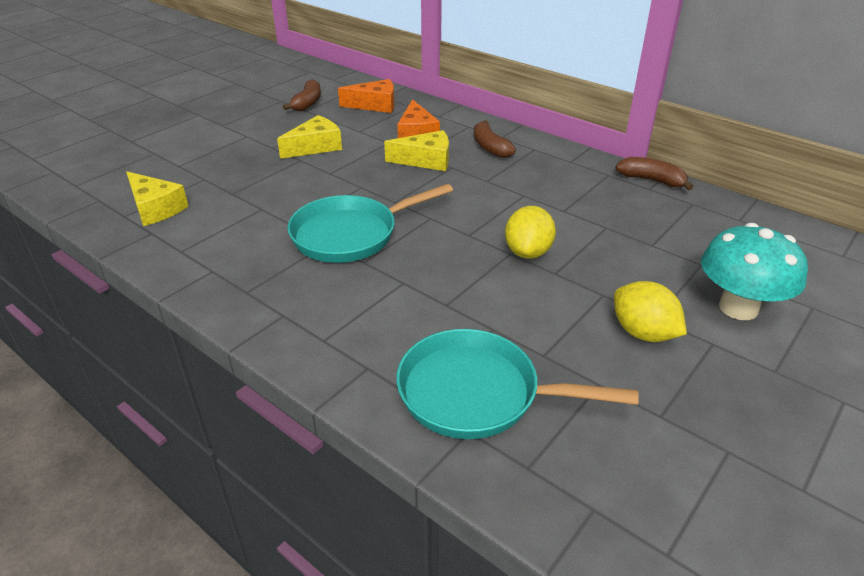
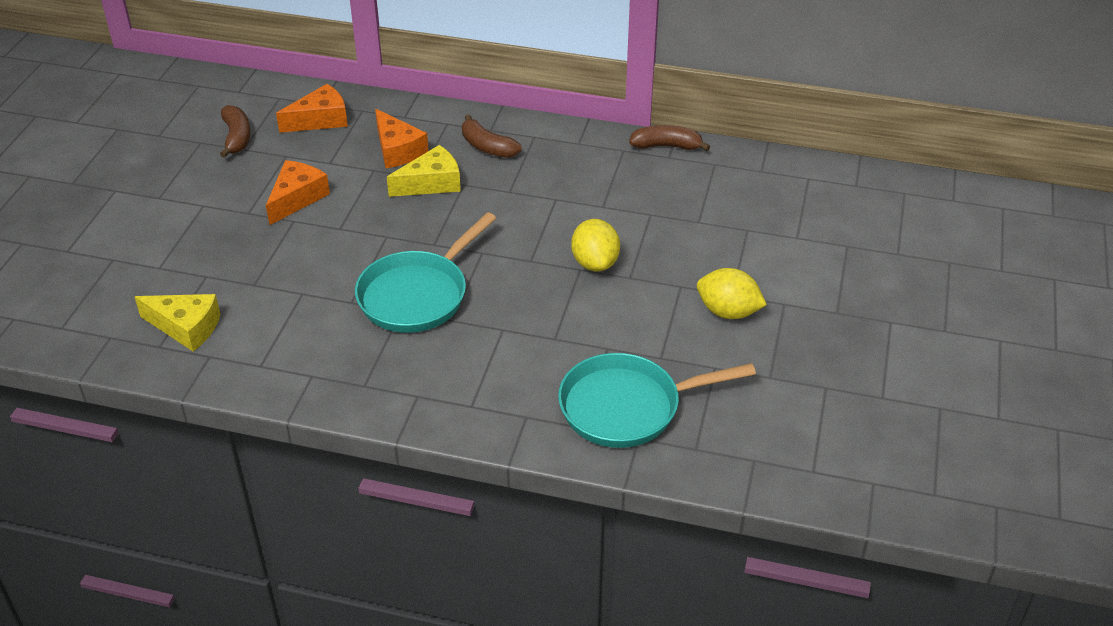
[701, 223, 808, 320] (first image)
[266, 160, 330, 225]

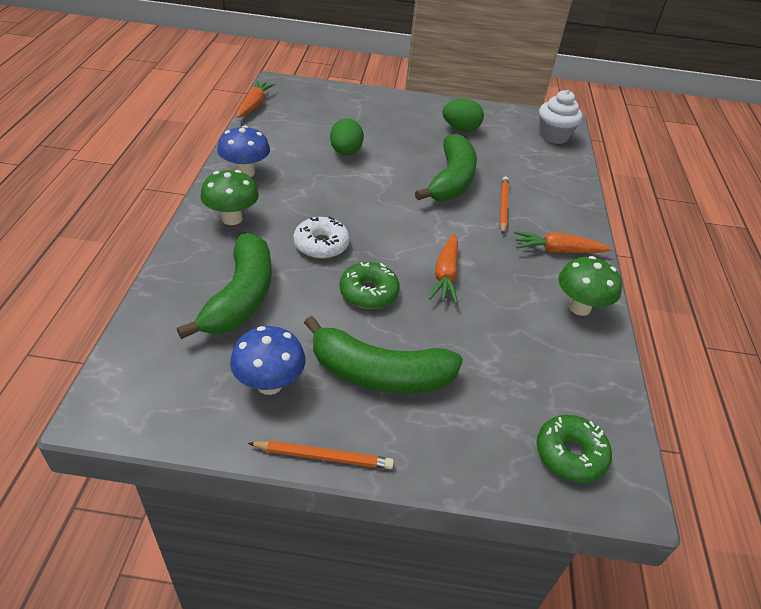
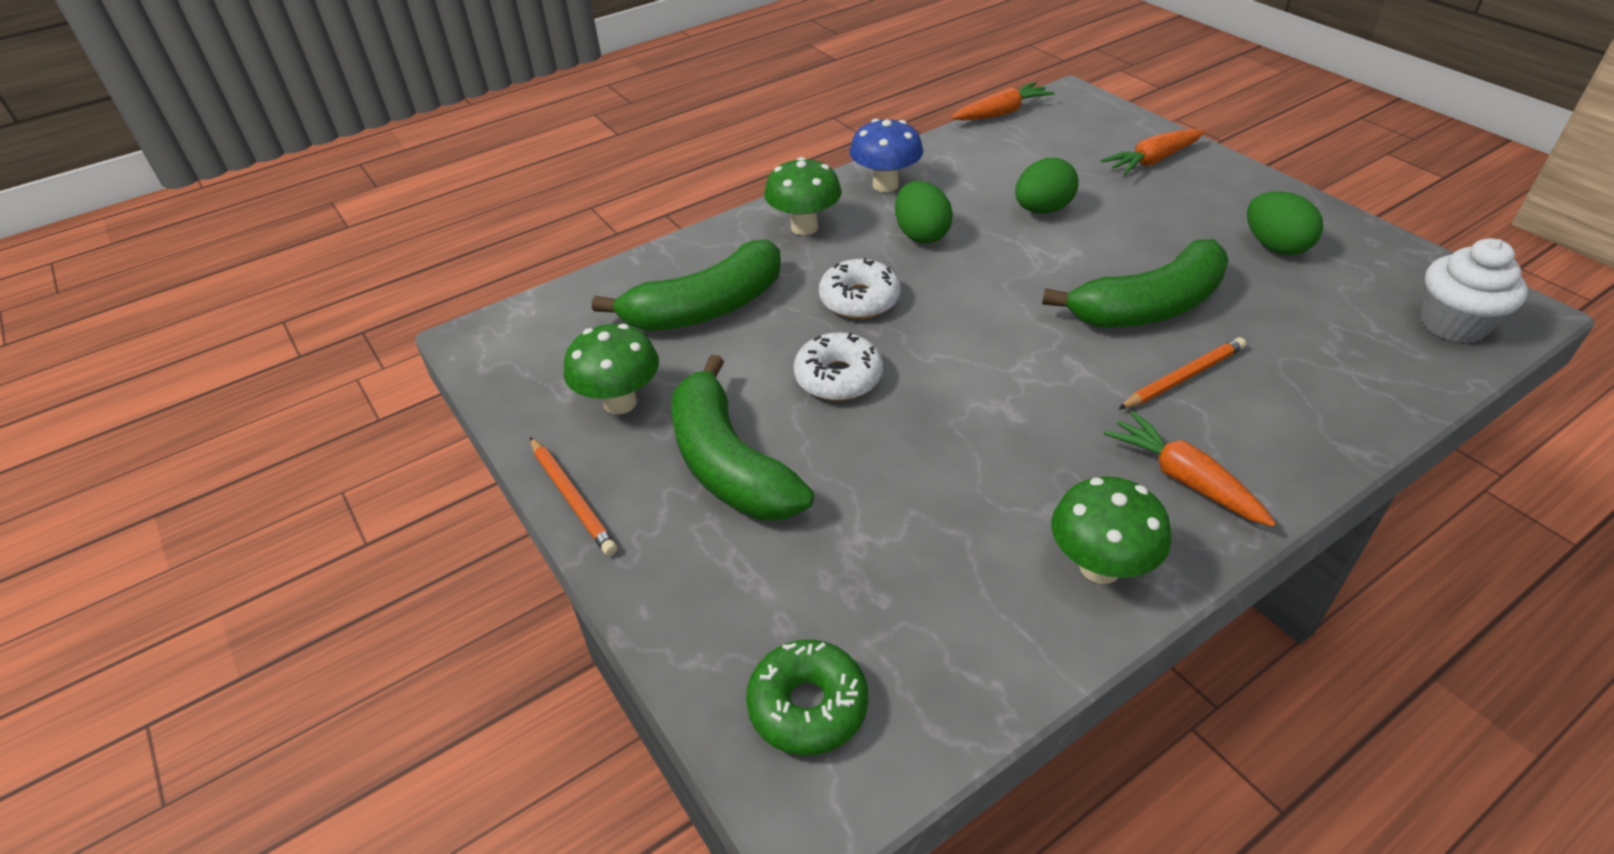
[895, 181, 953, 244]
[1101, 129, 1205, 175]
[564, 324, 659, 414]
[794, 332, 883, 401]

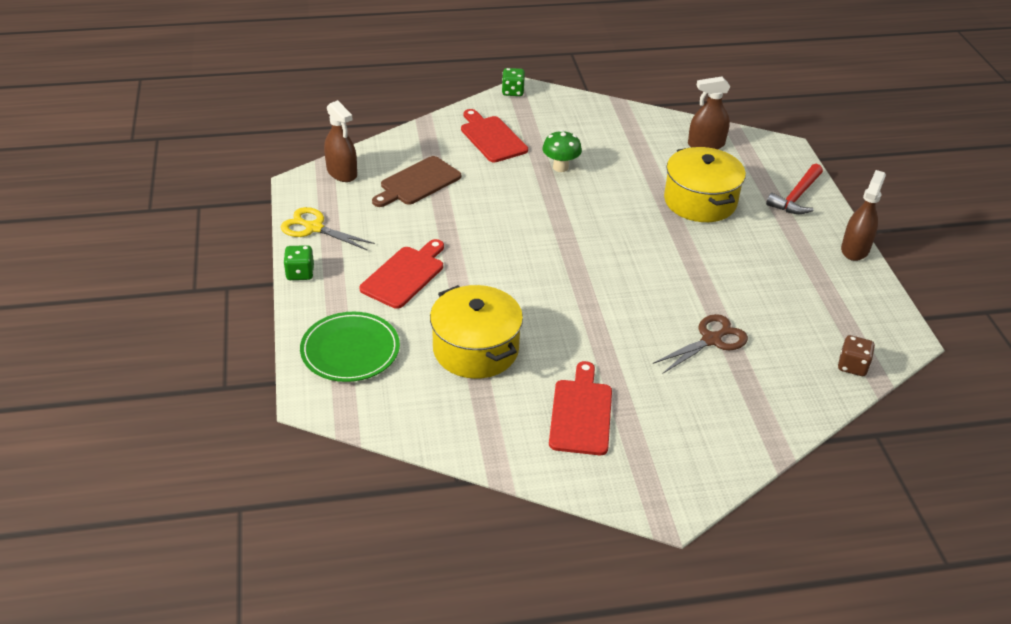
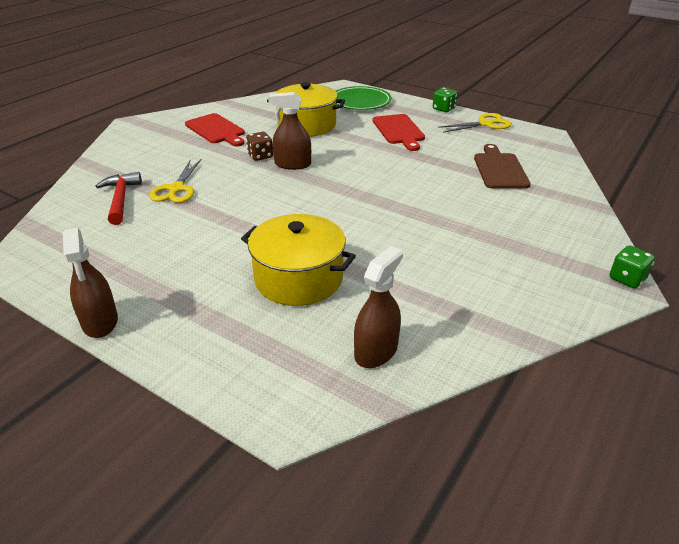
[461, 109, 528, 163] (first image)
[542, 130, 582, 172] (first image)
[268, 92, 311, 170]
[96, 172, 142, 225]
[246, 132, 273, 161]
[149, 159, 201, 203]

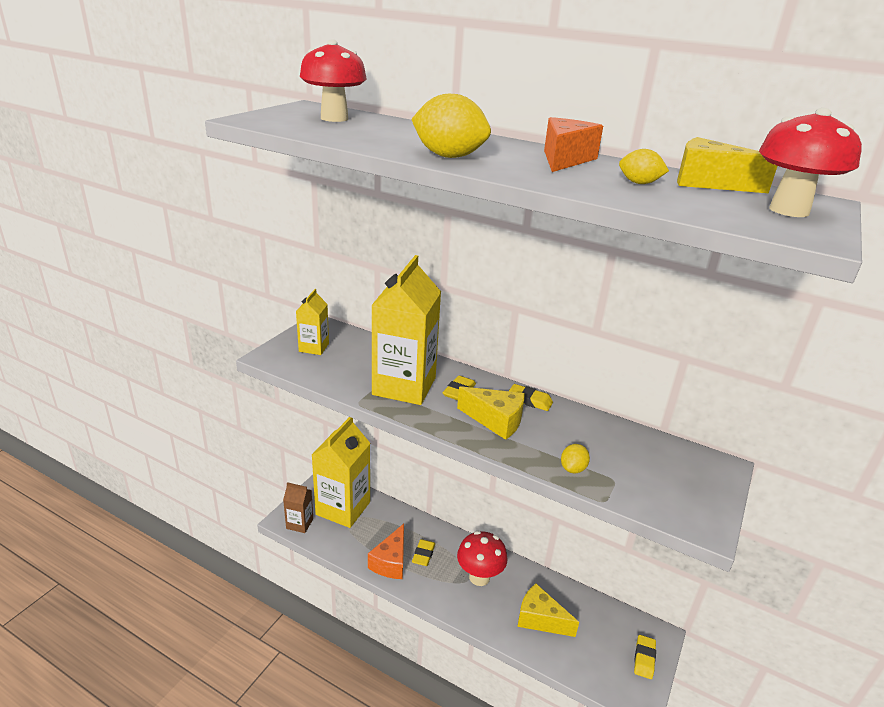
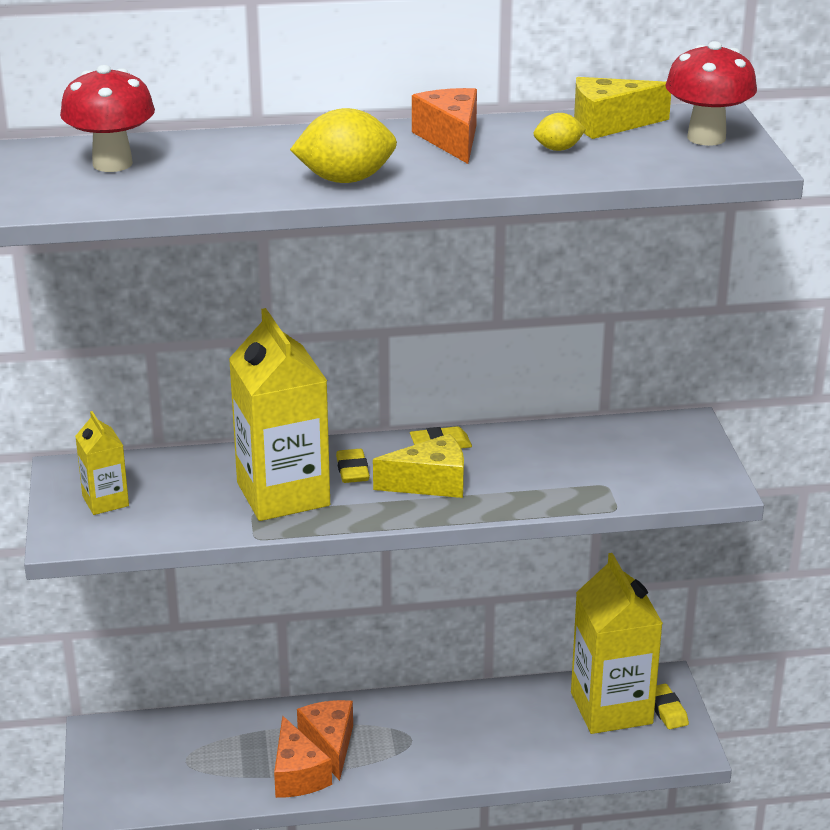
[283, 482, 313, 533] (first image)
[457, 531, 508, 586] (first image)
[517, 584, 579, 637] (first image)
[561, 444, 590, 473] (first image)
[571, 553, 663, 734]
[297, 700, 353, 781]

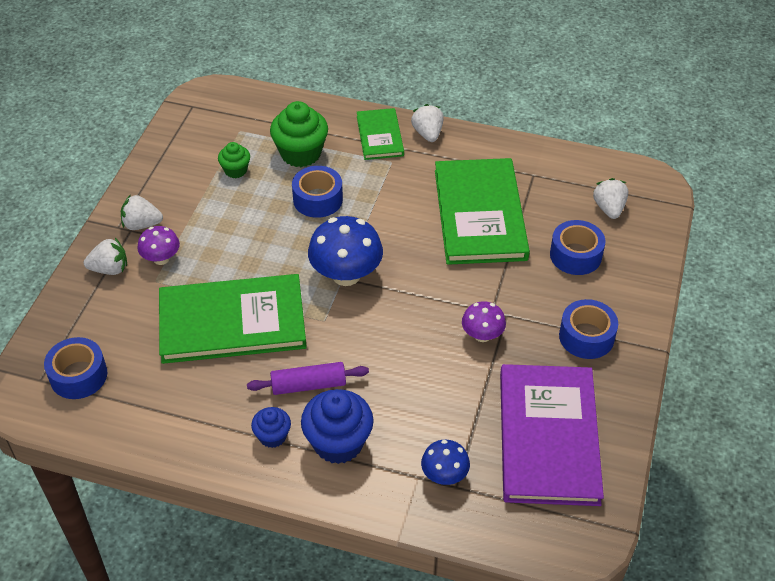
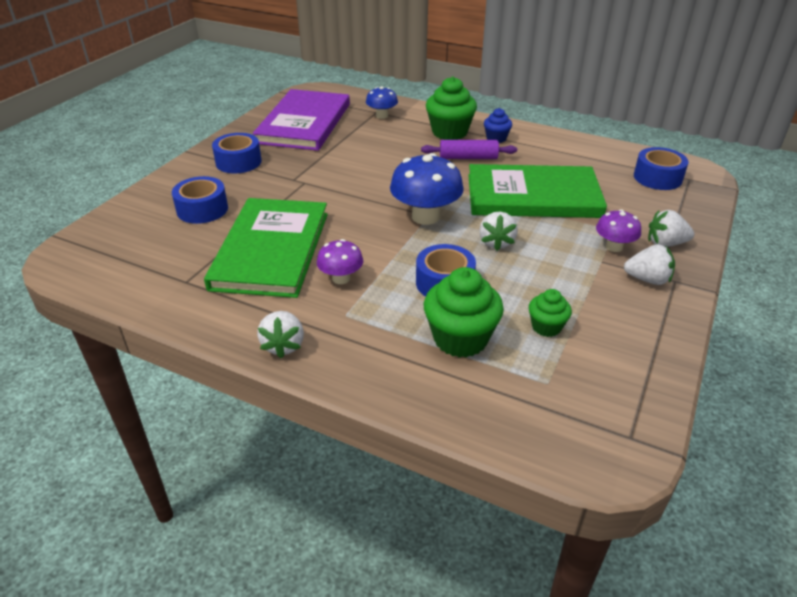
[357, 108, 404, 160] (first image)
[317, 239, 363, 284]
[479, 212, 518, 251]
[426, 77, 477, 140]

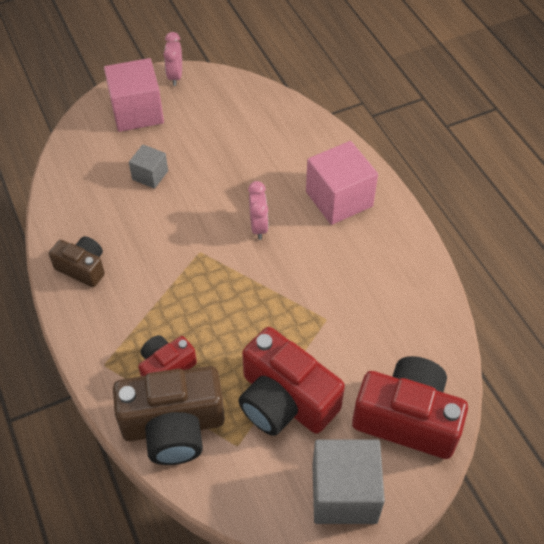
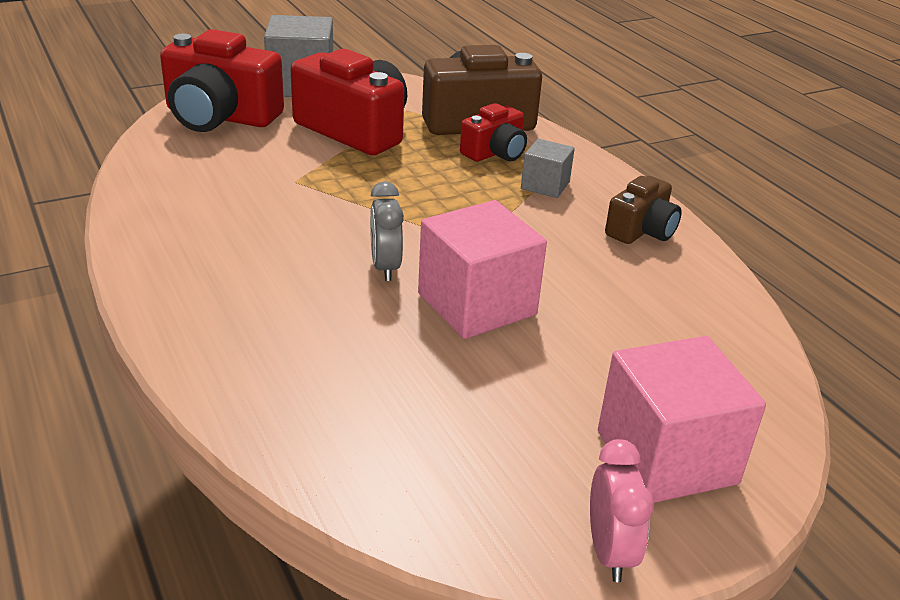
[521, 139, 575, 198]
[418, 200, 547, 339]
[370, 181, 404, 281]
[605, 176, 682, 244]

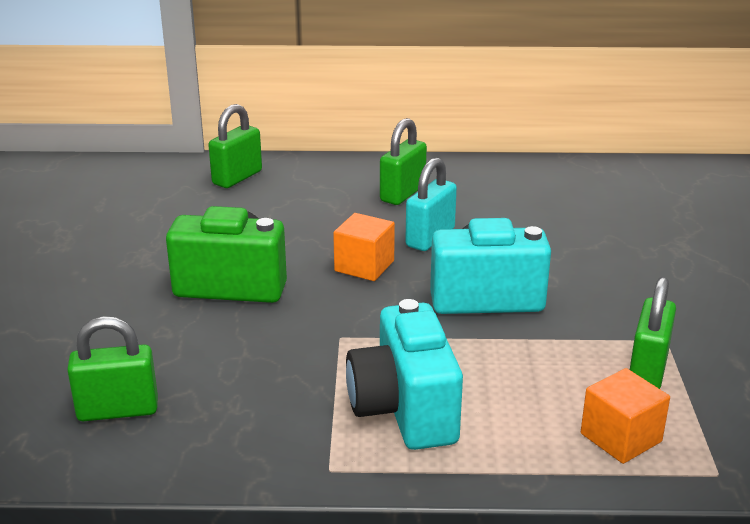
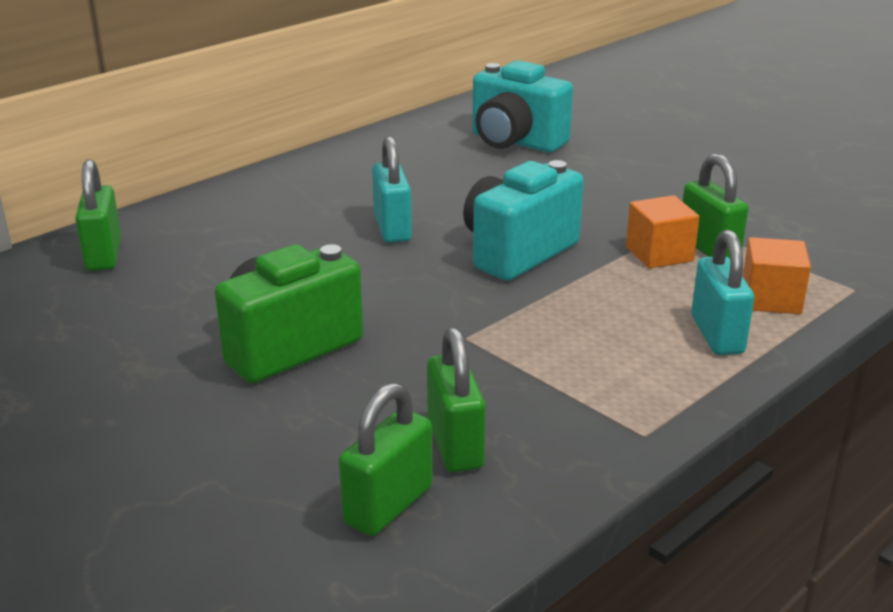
[691, 230, 754, 355]
[626, 195, 700, 269]
[472, 60, 573, 152]
[427, 327, 486, 472]

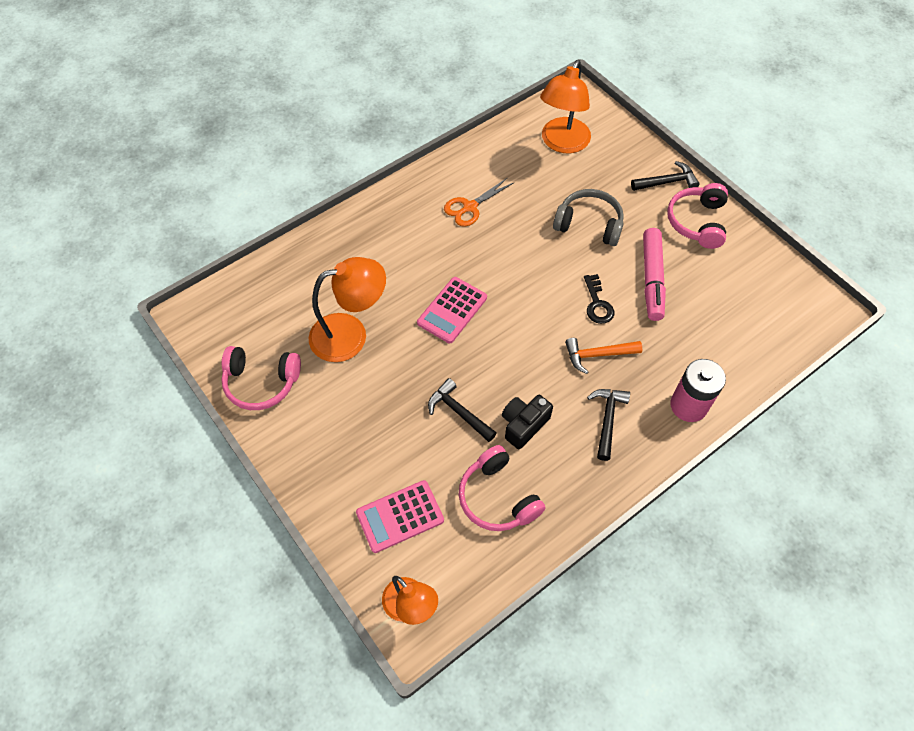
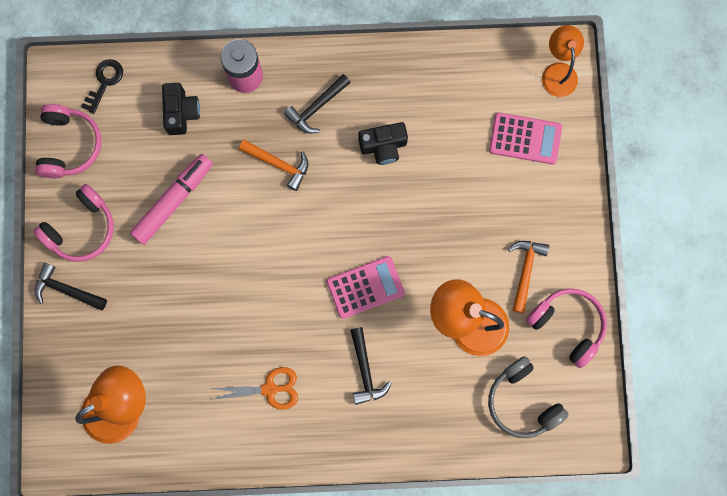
[162, 83, 200, 135]
[508, 241, 549, 313]
[351, 327, 392, 405]
[35, 104, 102, 178]
[488, 356, 569, 438]
[81, 59, 123, 114]

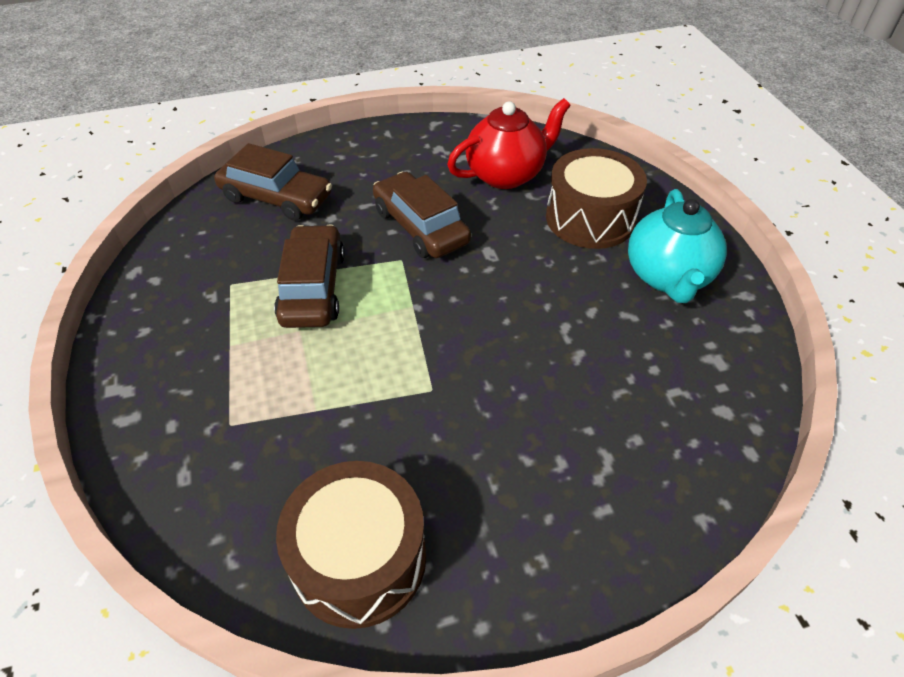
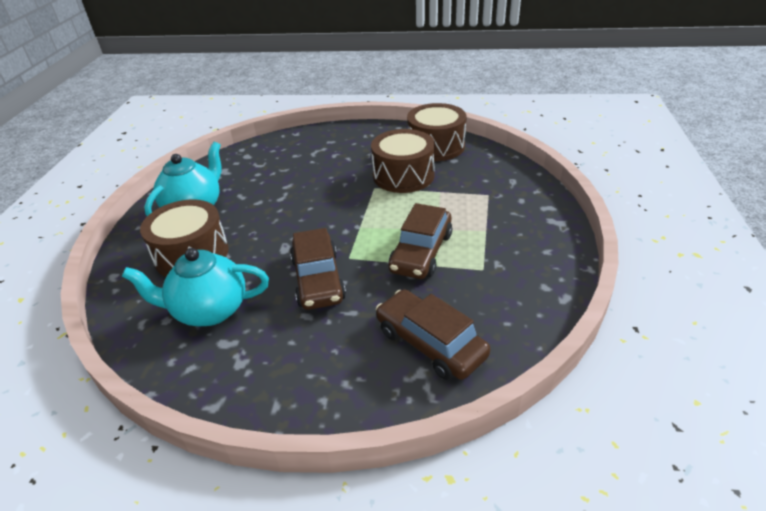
[371, 129, 435, 193]
[122, 248, 269, 326]

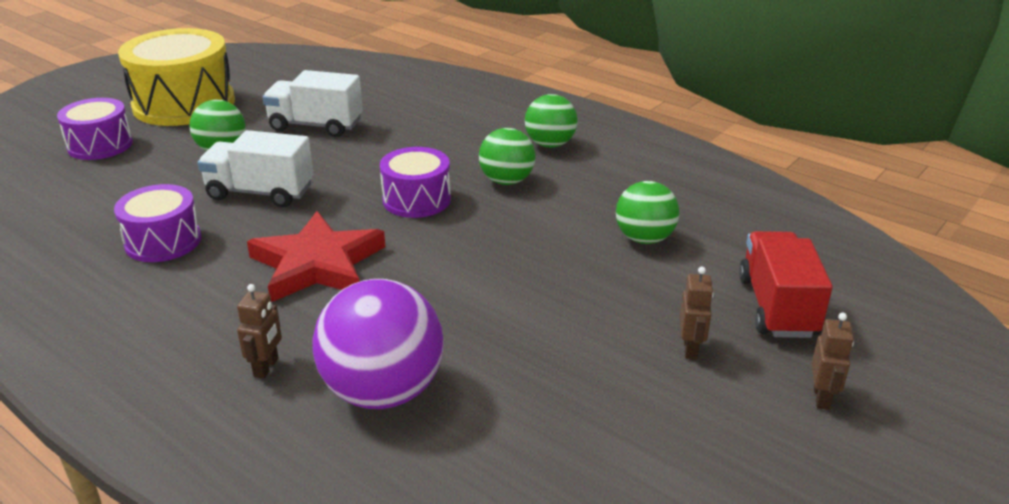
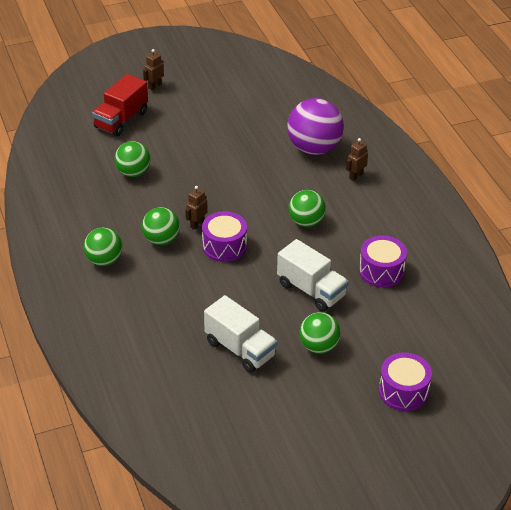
[118, 28, 235, 126] (first image)
[185, 186, 208, 230]
[289, 190, 326, 227]

